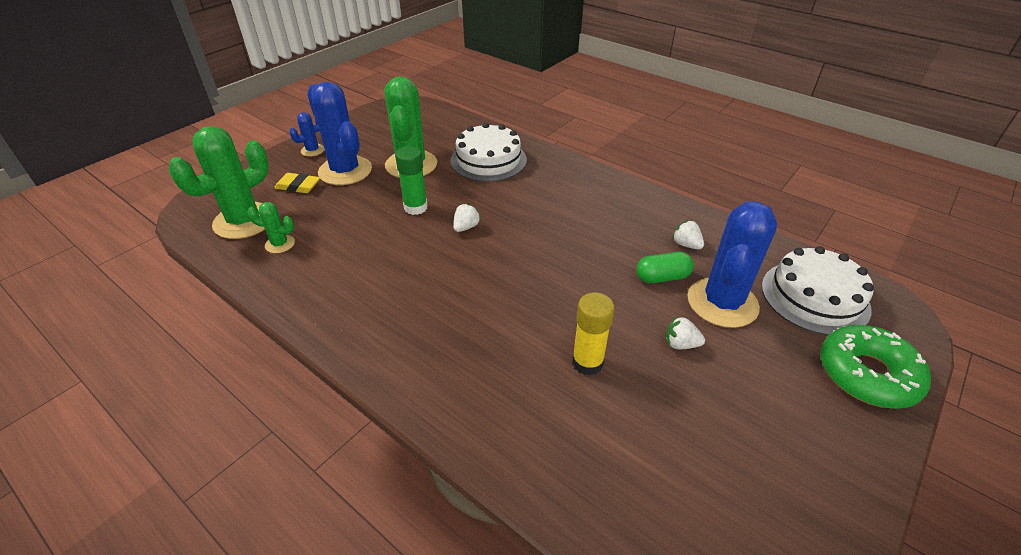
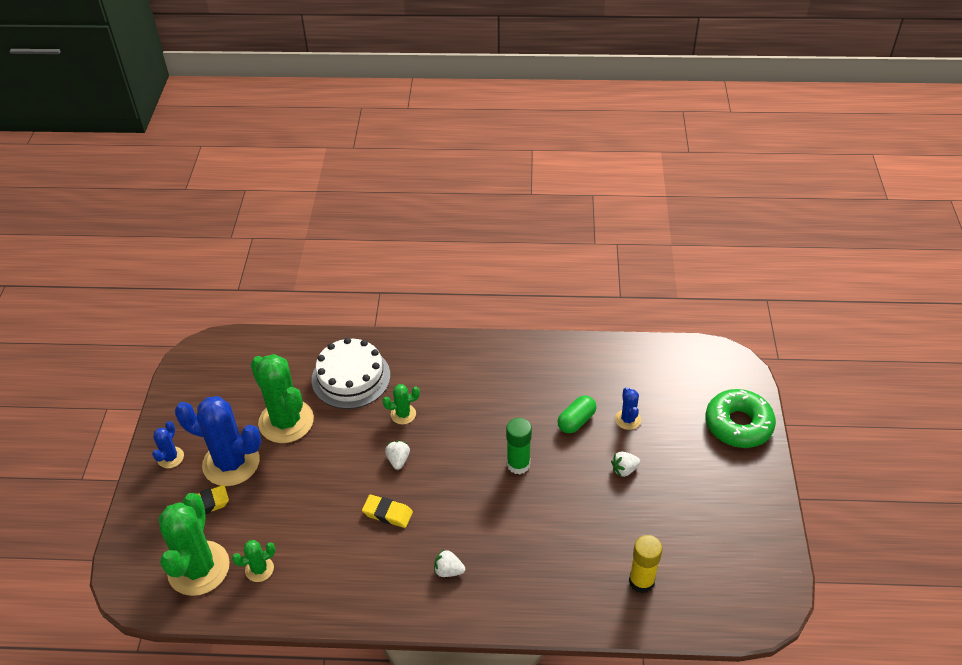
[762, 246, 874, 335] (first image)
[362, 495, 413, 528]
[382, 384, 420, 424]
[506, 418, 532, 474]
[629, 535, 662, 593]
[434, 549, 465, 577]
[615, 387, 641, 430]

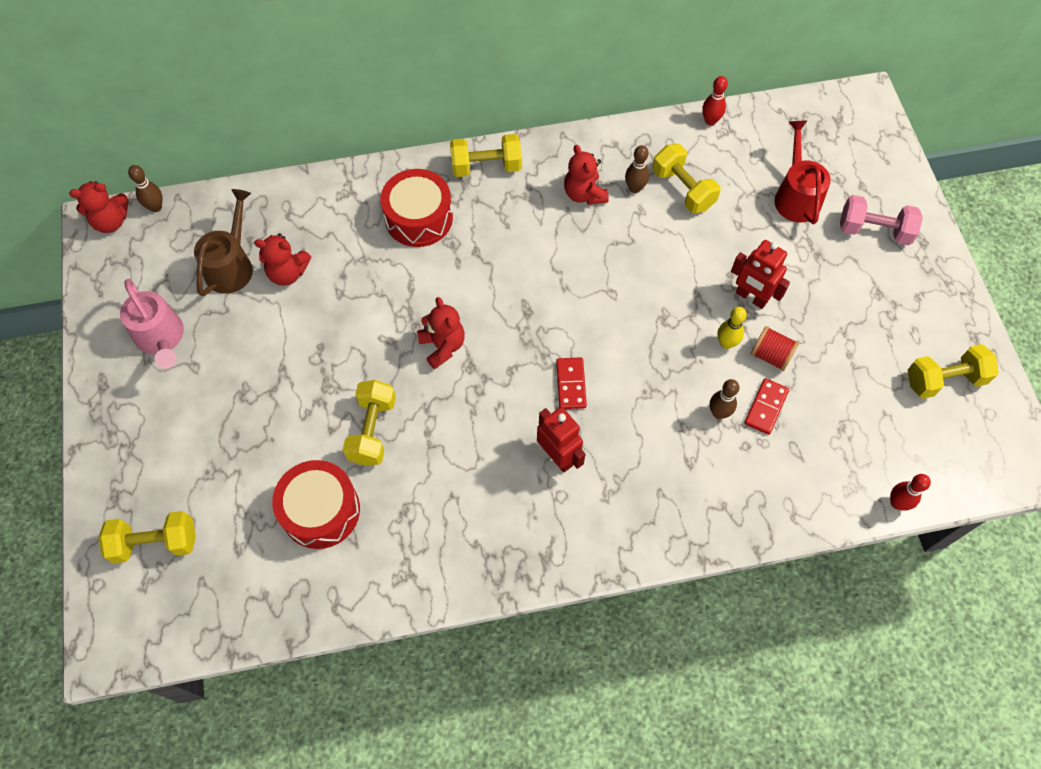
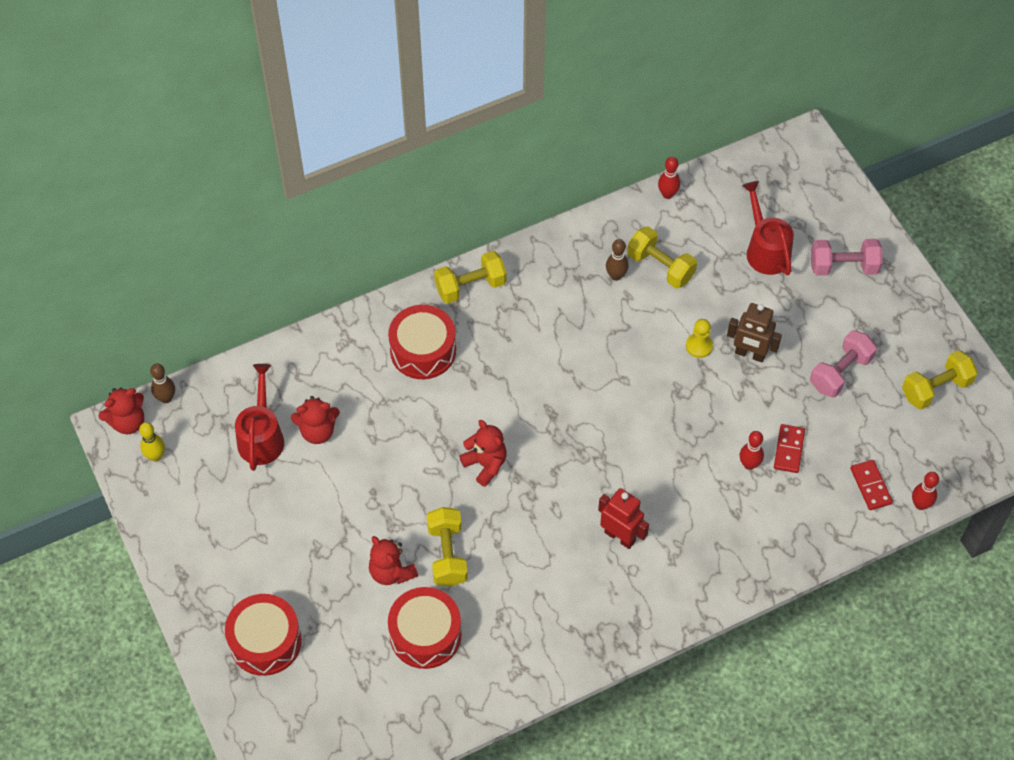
[99, 511, 196, 564] (first image)
[120, 279, 184, 369] (first image)
[751, 326, 799, 371] (first image)
[225, 594, 302, 676]
[686, 319, 713, 358]
[810, 330, 877, 398]
[850, 460, 893, 510]
[369, 536, 418, 585]
[139, 422, 165, 461]
[235, 364, 284, 471]
[740, 431, 764, 470]
[727, 303, 782, 363]

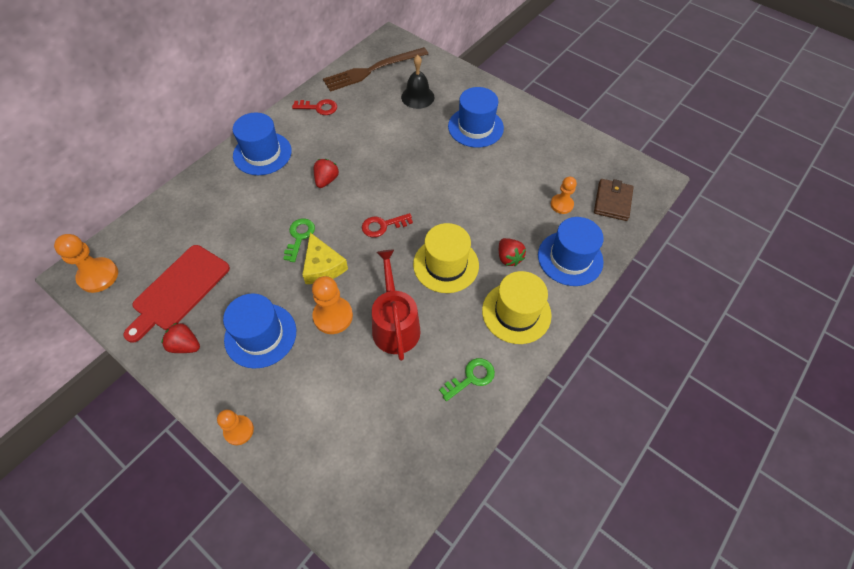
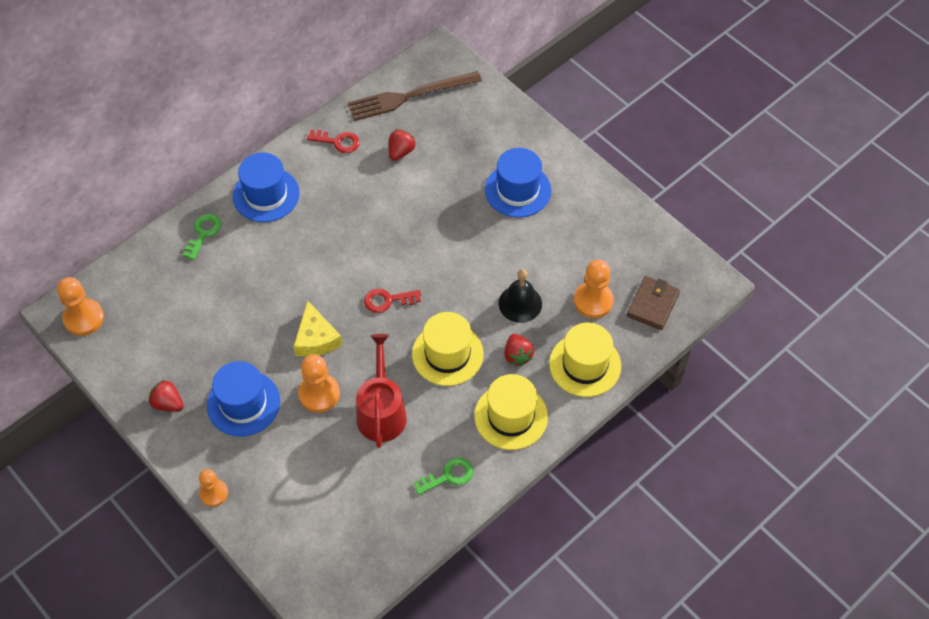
[123, 245, 230, 343] (first image)
[183, 214, 221, 260]
[389, 129, 416, 161]
[499, 269, 542, 323]
[549, 323, 621, 397]
[574, 260, 614, 318]

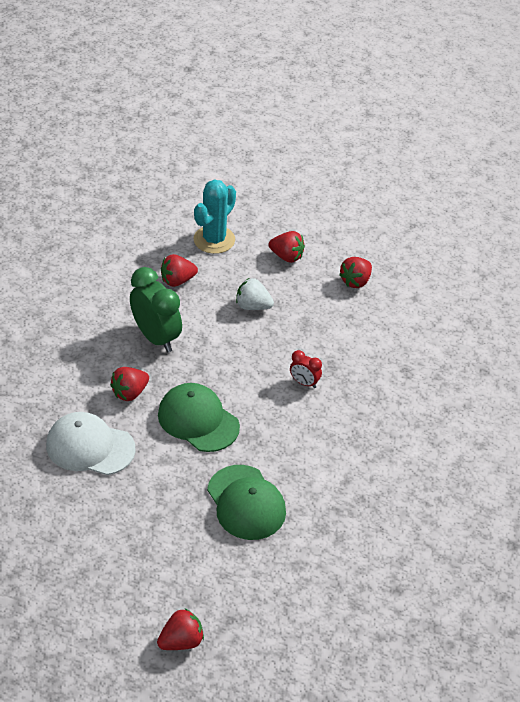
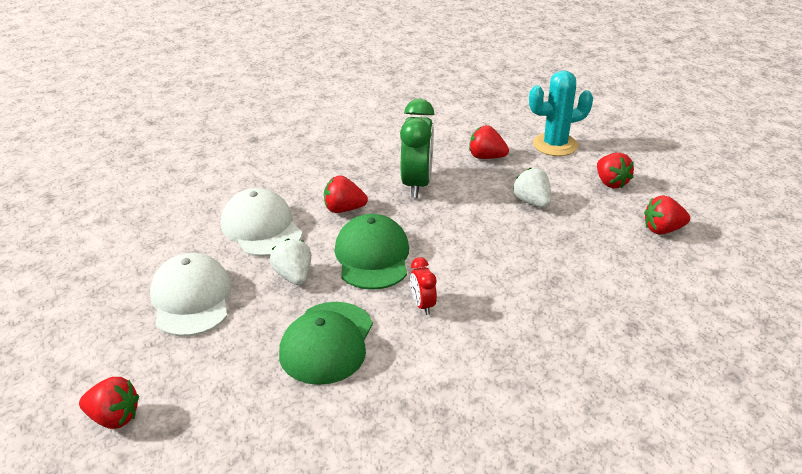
[150, 253, 232, 337]
[270, 239, 311, 285]
[410, 257, 437, 315]

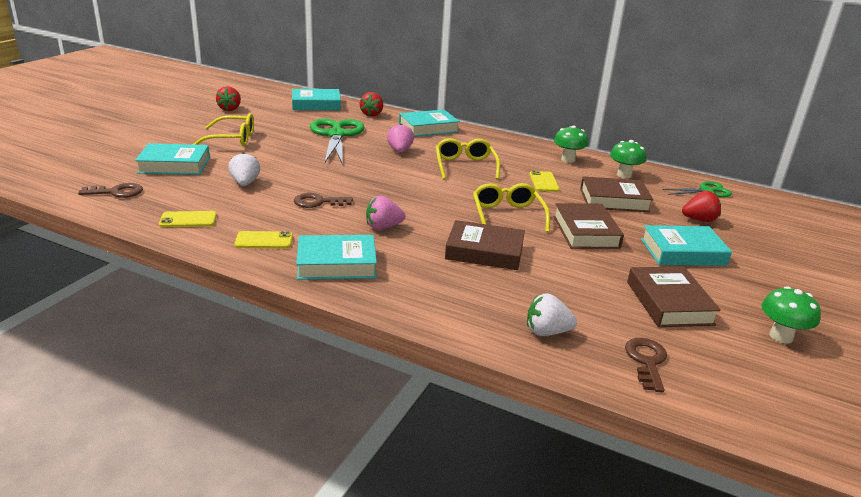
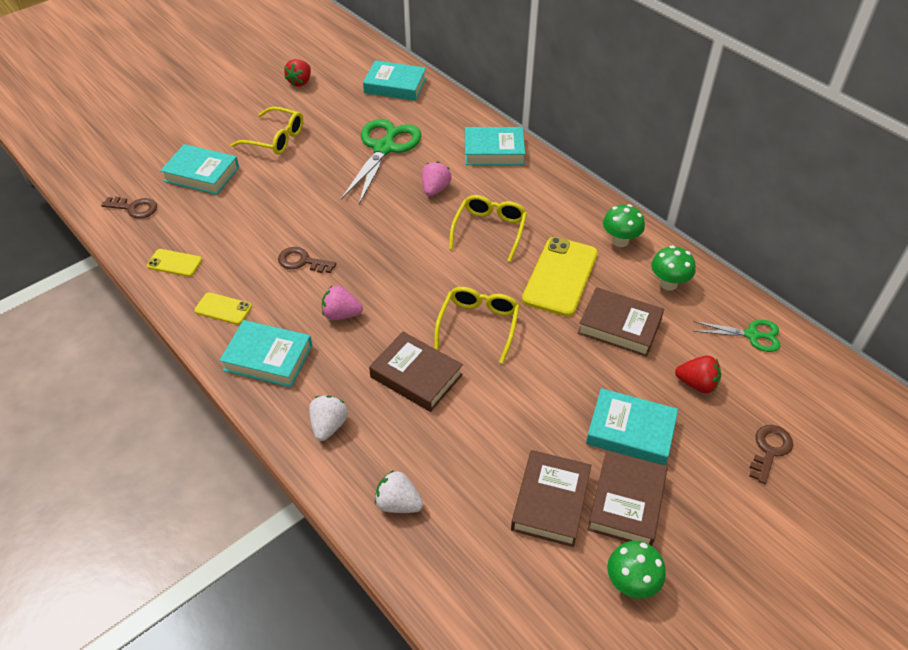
[360, 92, 383, 117] (first image)
[309, 396, 348, 441]
[587, 450, 668, 546]
[749, 425, 793, 484]
[522, 237, 598, 317]

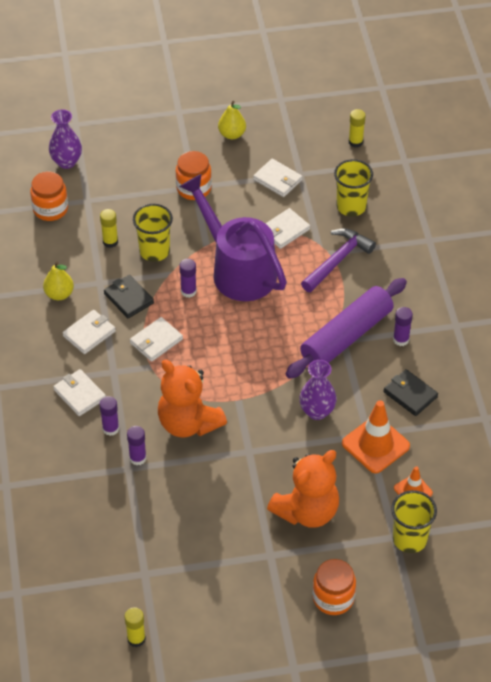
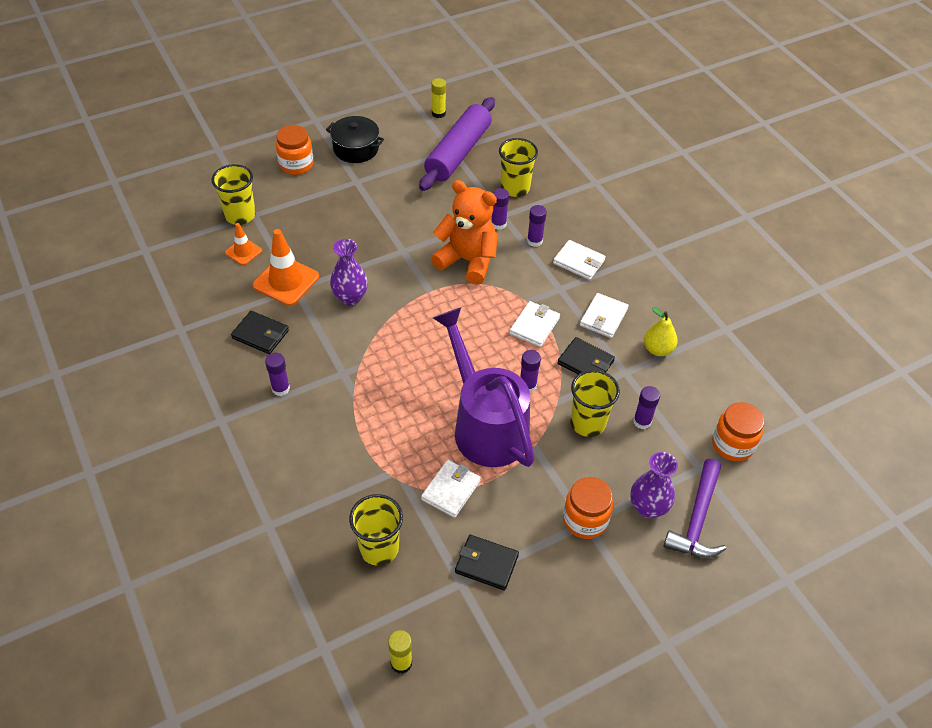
[218, 101, 246, 139] (first image)
[267, 450, 339, 528] (first image)
[326, 116, 384, 163]
[499, 138, 538, 197]
[630, 452, 678, 519]
[419, 97, 495, 191]
[663, 459, 726, 558]
[633, 386, 660, 429]
[455, 535, 519, 590]
[433, 307, 535, 467]

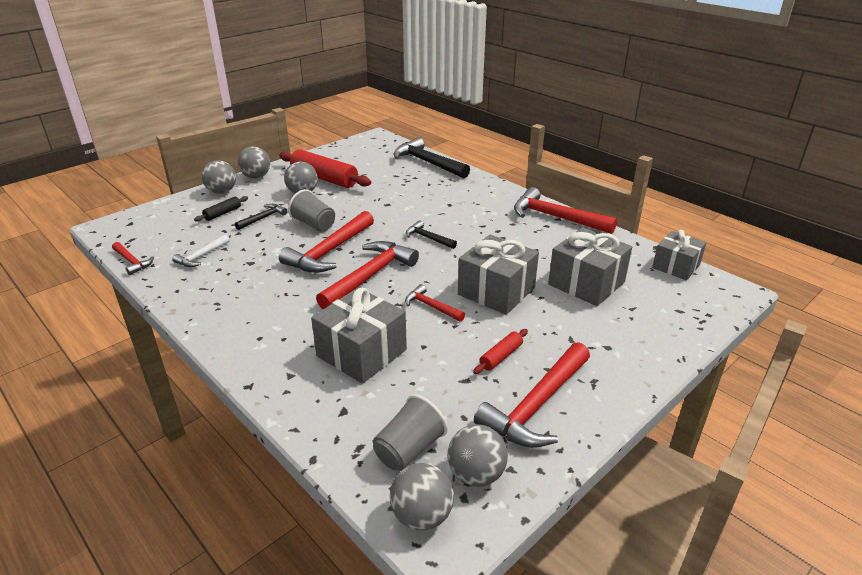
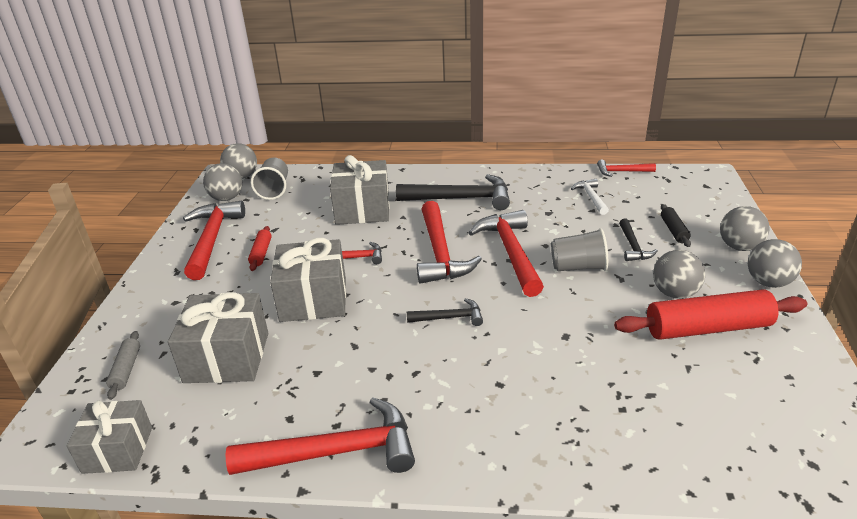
[106, 331, 140, 400]
[396, 174, 510, 210]

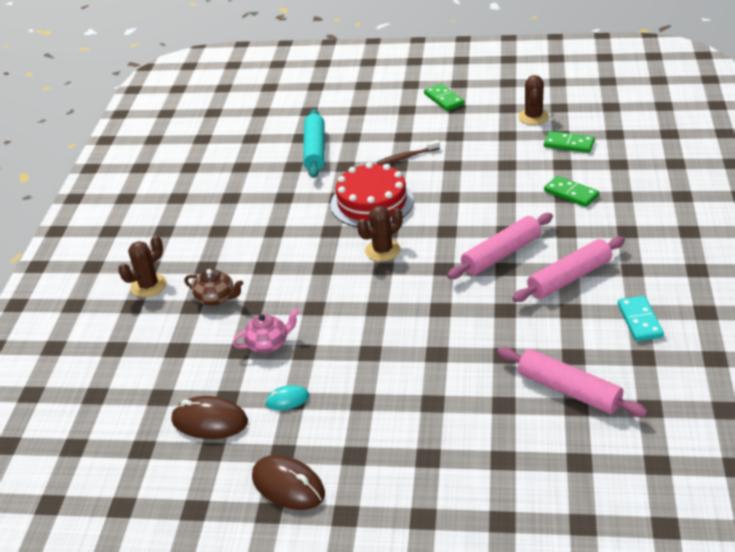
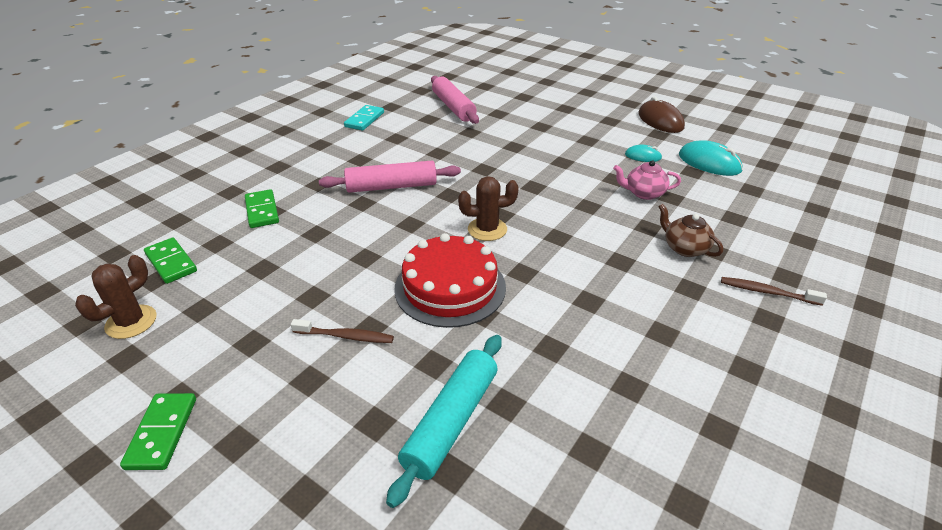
[512, 237, 625, 302] (first image)
[721, 277, 827, 306]
[679, 140, 743, 176]

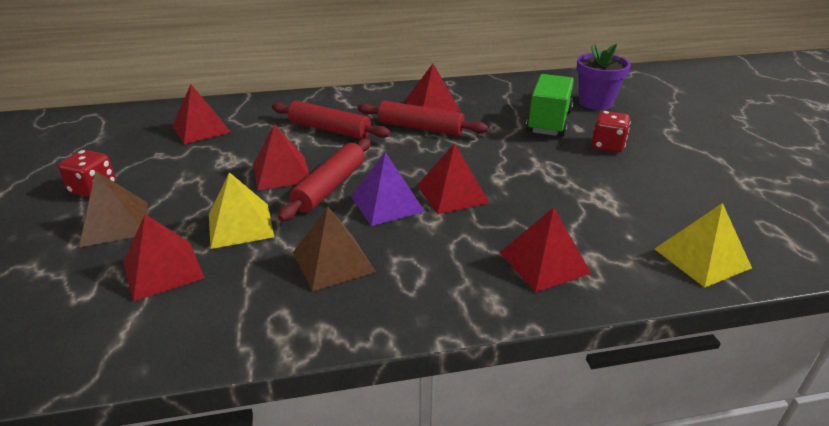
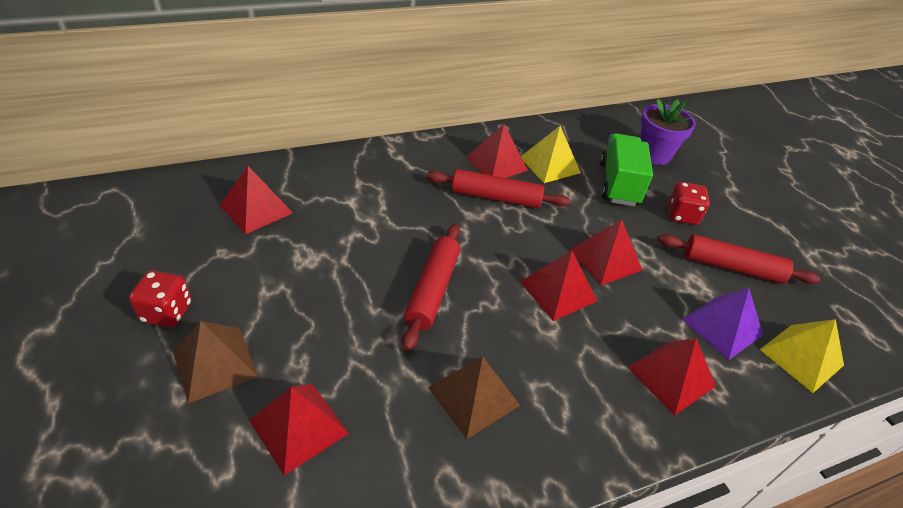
[521, 126, 581, 183]
[569, 219, 642, 285]
[659, 234, 820, 284]
[682, 288, 763, 360]

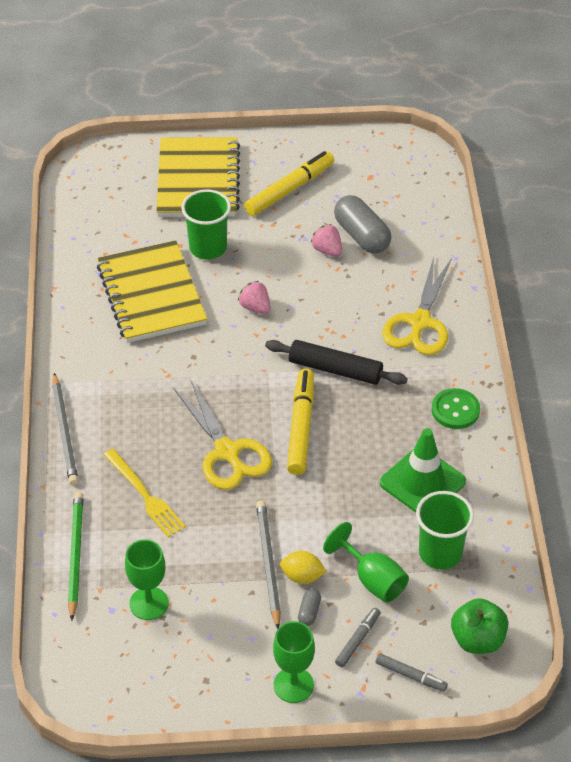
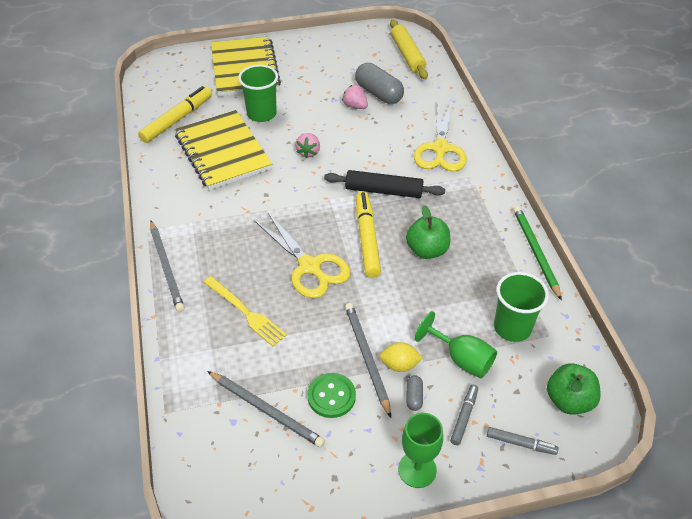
[380, 428, 466, 513] (first image)
[390, 20, 428, 80]
[406, 205, 450, 259]
[513, 206, 562, 301]
[138, 86, 212, 143]
[307, 373, 356, 418]
[207, 371, 325, 448]
[295, 133, 320, 159]

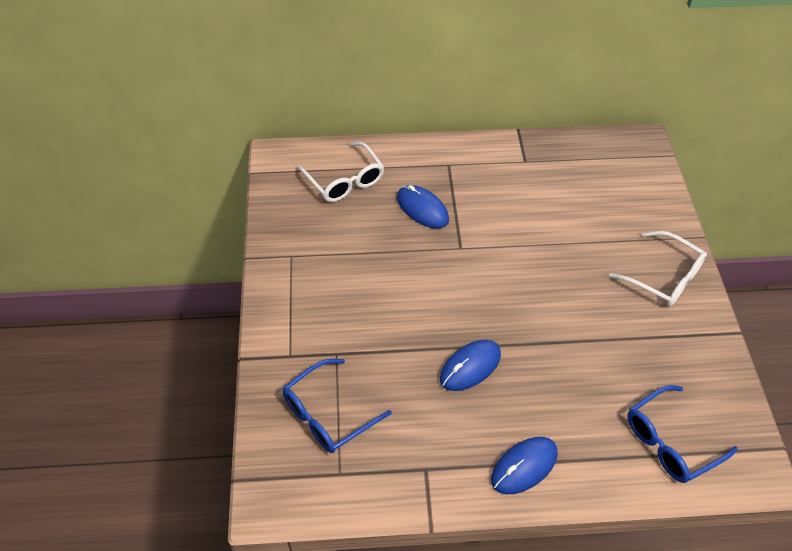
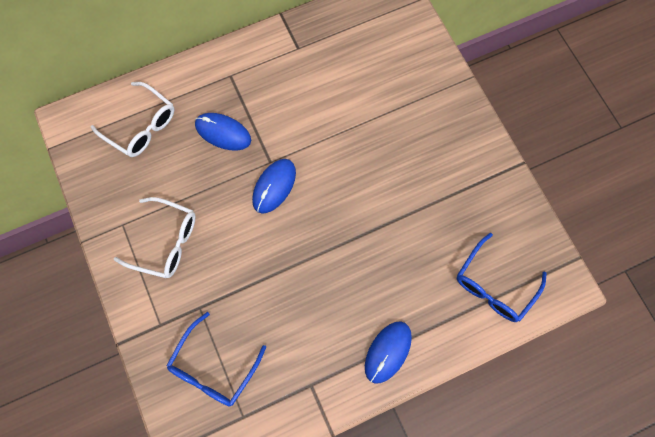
[252, 159, 296, 214]
[114, 197, 196, 278]

